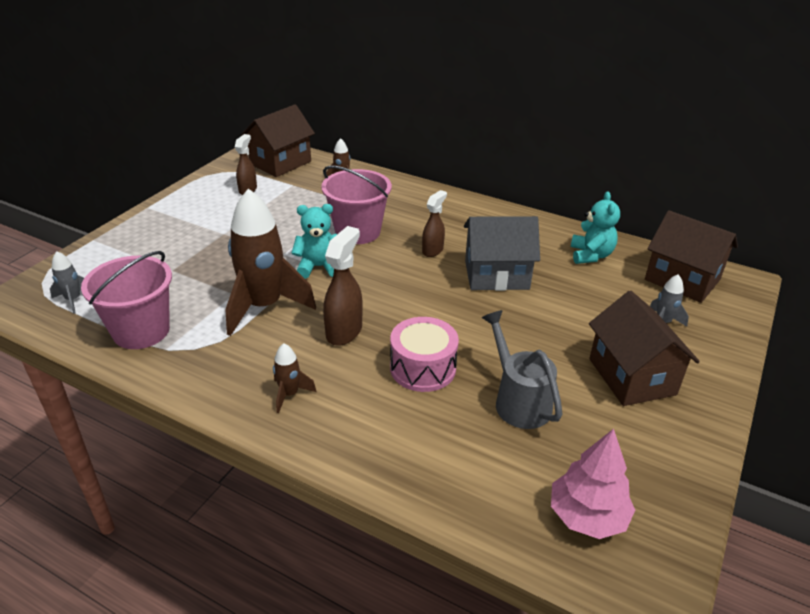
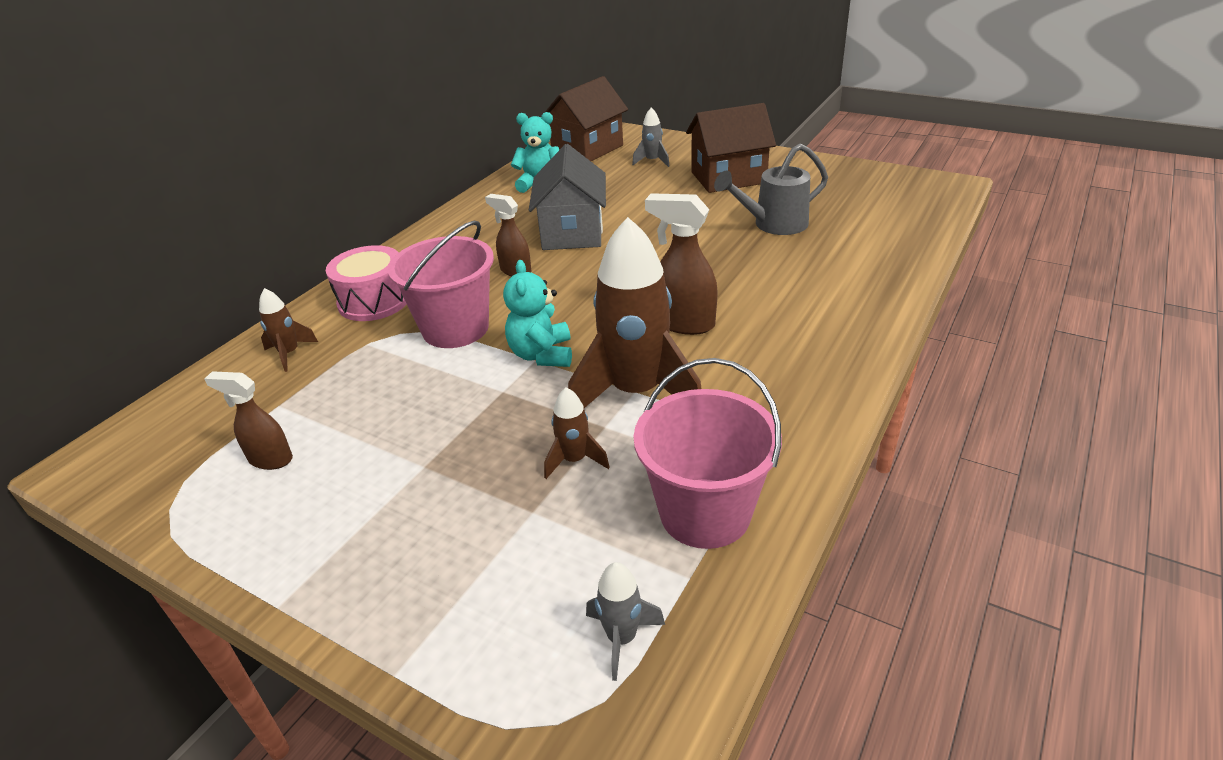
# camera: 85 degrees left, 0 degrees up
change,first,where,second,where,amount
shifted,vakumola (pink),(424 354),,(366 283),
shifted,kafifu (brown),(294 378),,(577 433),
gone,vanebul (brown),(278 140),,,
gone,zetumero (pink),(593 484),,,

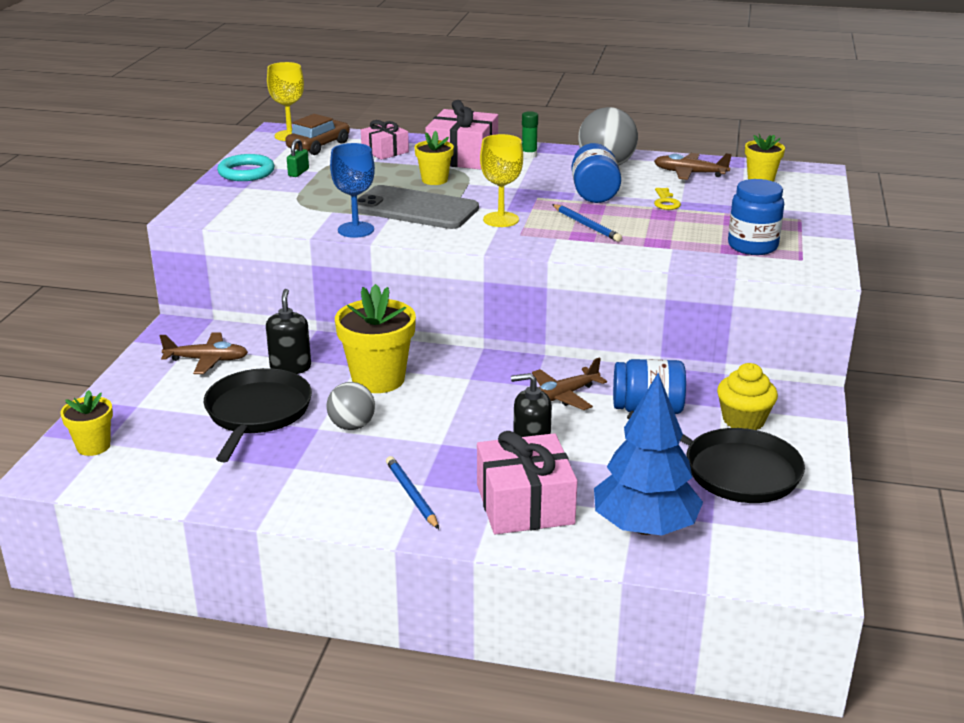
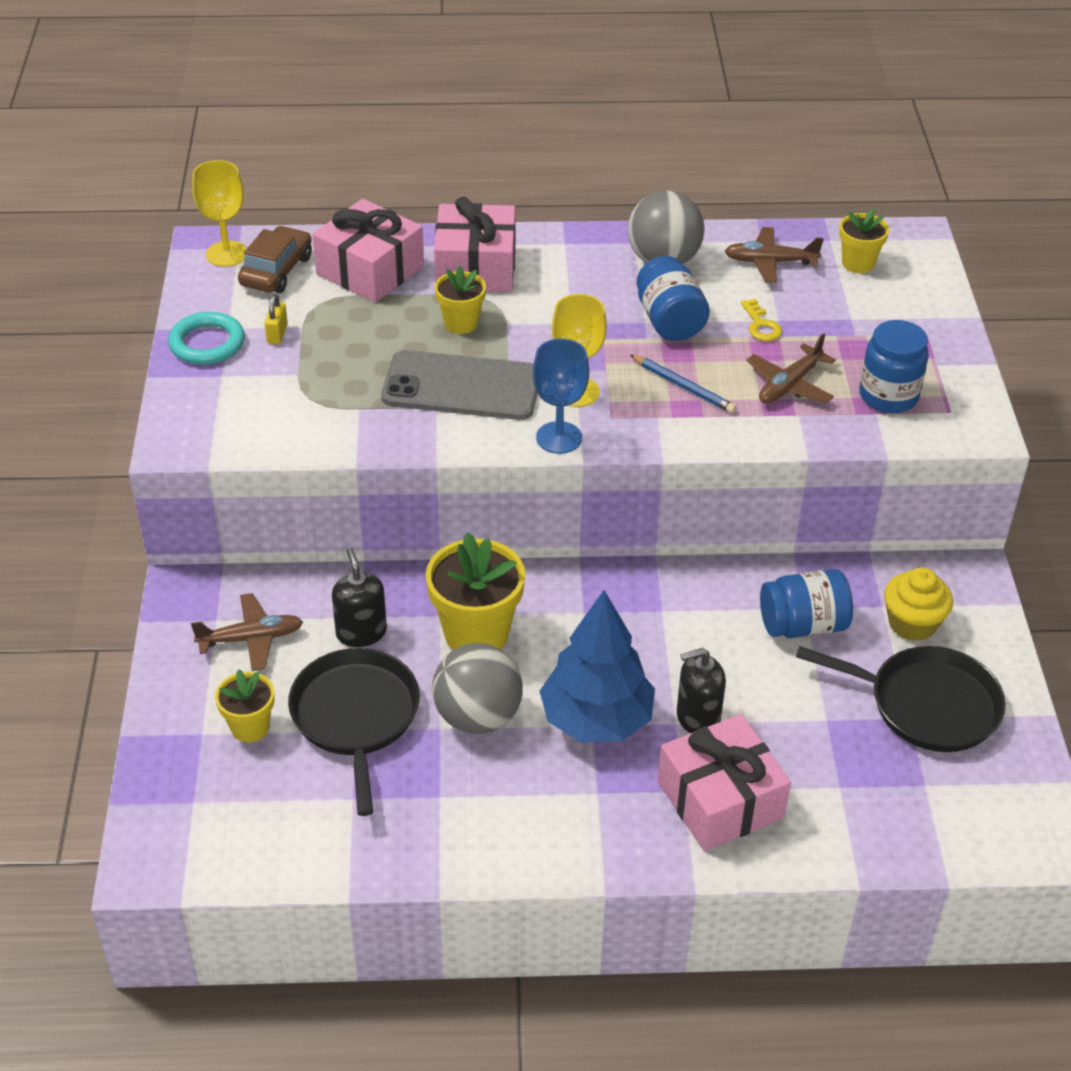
# camera: 15 degrees left, 15 degrees up
change,first,where,second,where,amount
shifted,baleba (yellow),(86 423),,(244 705),
repainted,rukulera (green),(298 158),rukulera (yellow),(276 319),
scaled,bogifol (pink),(385 140),,(368 251),x1.69
scaled,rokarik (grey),(351 406),,(477 688),x1.55
shifted,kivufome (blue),(352 190),,(561 396),
shifted,zetumero (blue),(648 454),,(597 666),
shifted,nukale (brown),(569 383),,(791 368),
gone,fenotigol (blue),(412 492),,,
gone,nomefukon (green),(530 134),,,

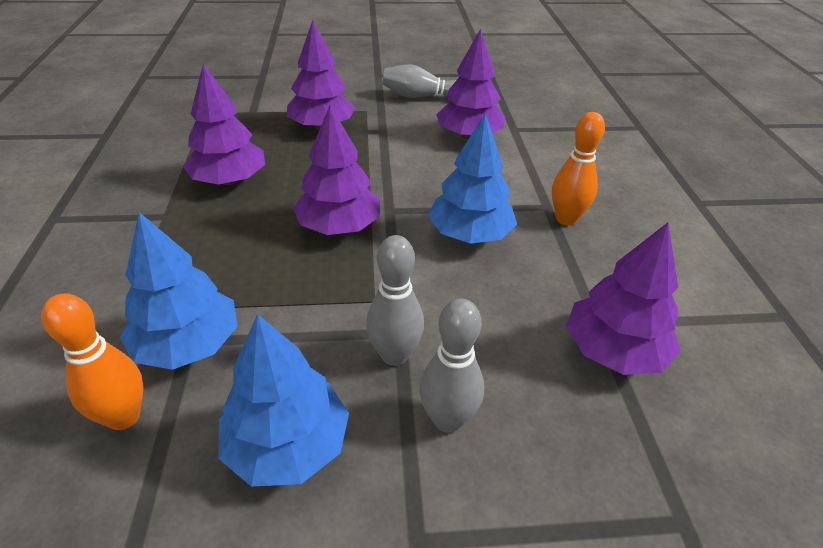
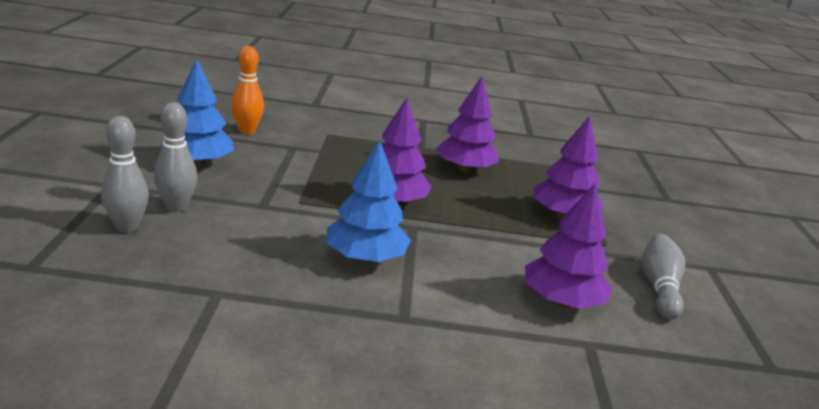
# camera: 95 degrees right, 15 degrees down
change,first,where,second,where,amount
shifted,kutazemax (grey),(395 300),,(125 174),
gone,zetumero (blue),(179 291),,,
gone,kutazemax (orange),(578 168),,,
gone,zetumero (purple),(623 298),,,

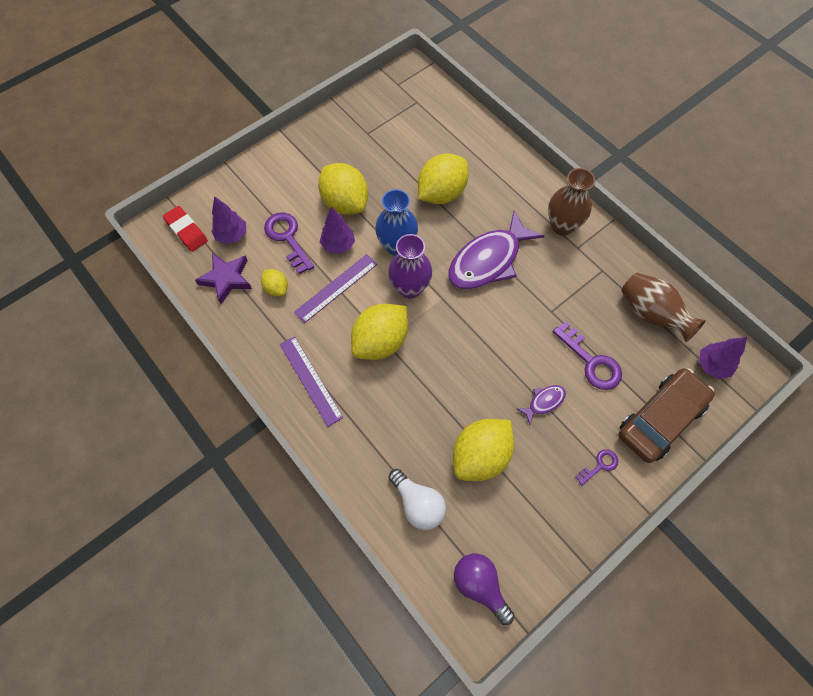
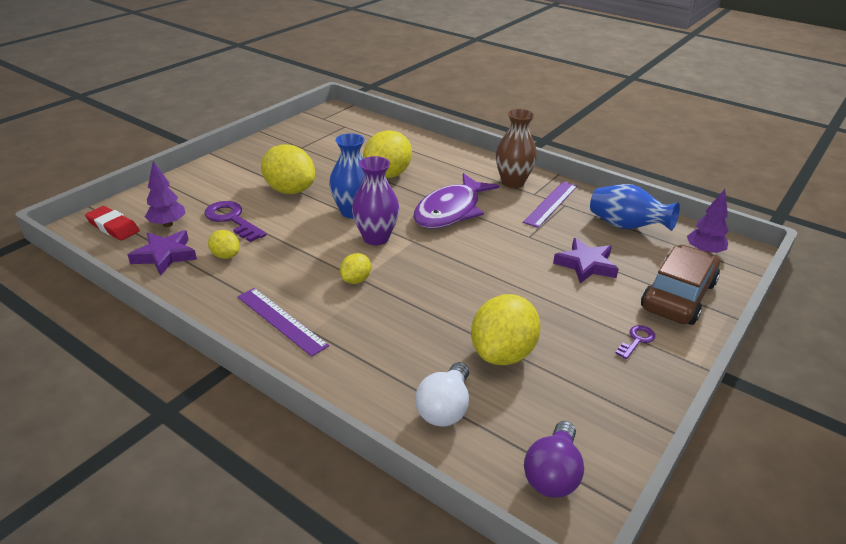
# camera: 15 degrees left, 30 degrees down
change,first,where,second,where,amount
scaled,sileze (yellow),(379 332),,(355 268),x0.51
rotated,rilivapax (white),(417 499),,(442 394),75 degrees clockwise
shifted,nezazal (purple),(335 288),,(550 205),
rotated,rilivapax (purple),(484 589),,(554 459),105 degrees counterclockwise
swapped,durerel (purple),(587 355),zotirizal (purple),(586 260),
repainted,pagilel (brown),(663 307),pagilel (blue),(635 207),
gone,zetumero (purple),(337 230),,,
gone,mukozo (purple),(541 405),,,

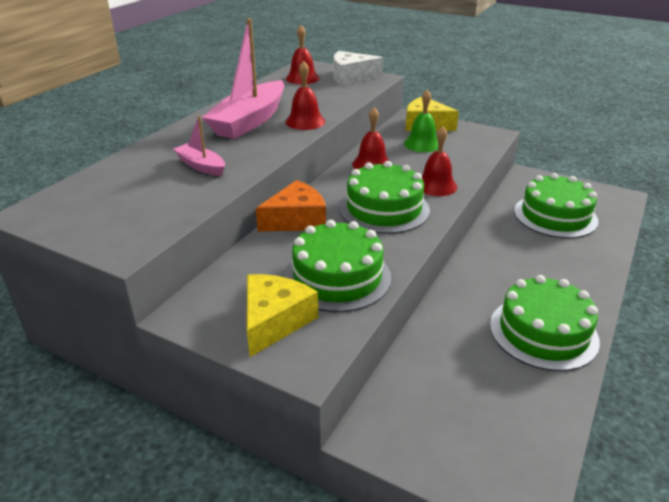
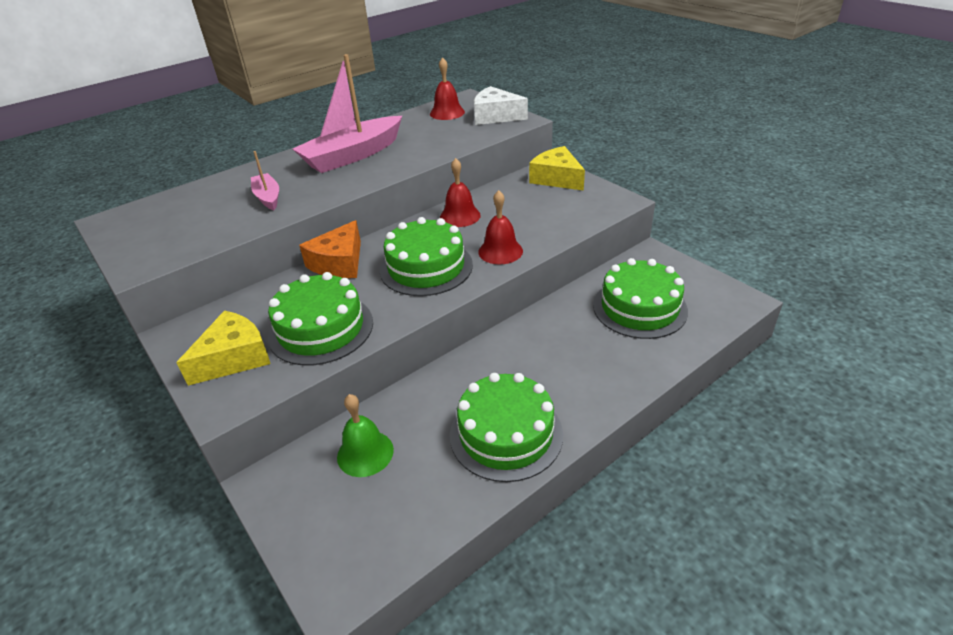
# camera: 25 degrees right, 5 degrees up
change,first,where,second,where,amount
rotated,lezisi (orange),(291 206),,(330 249),120 degrees clockwise
shifted,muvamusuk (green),(421 121),,(365 435),
gone,muvamusuk (red),(305 95),,,

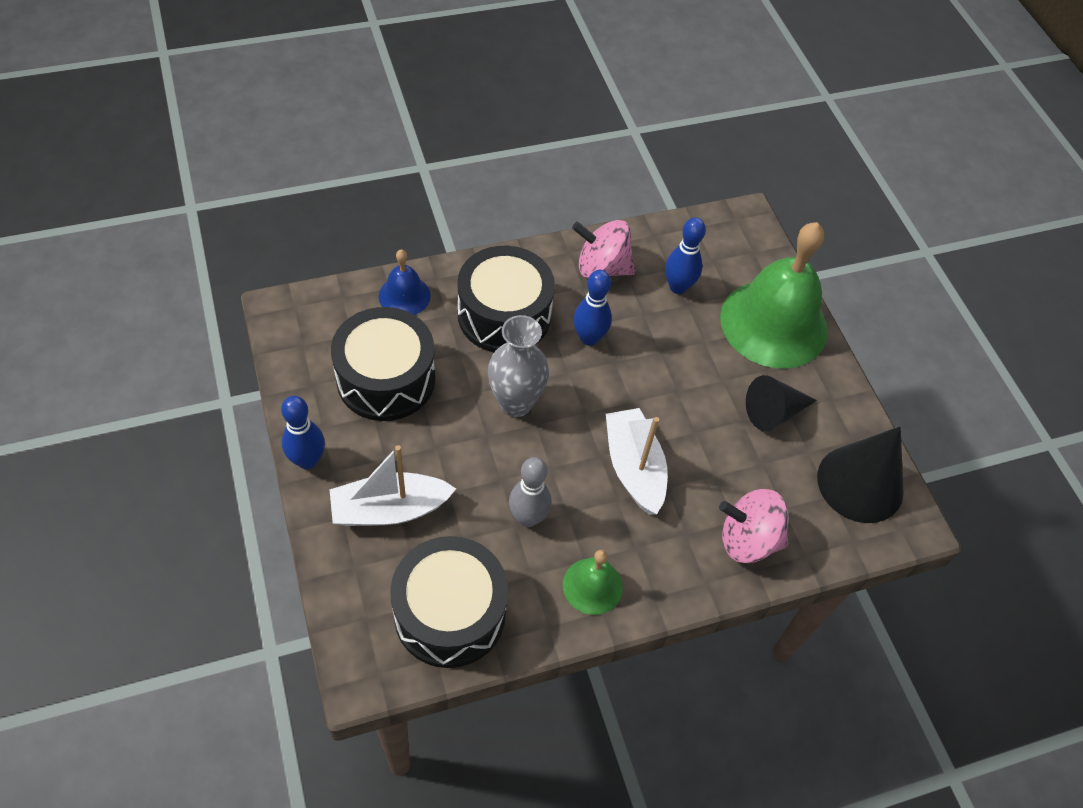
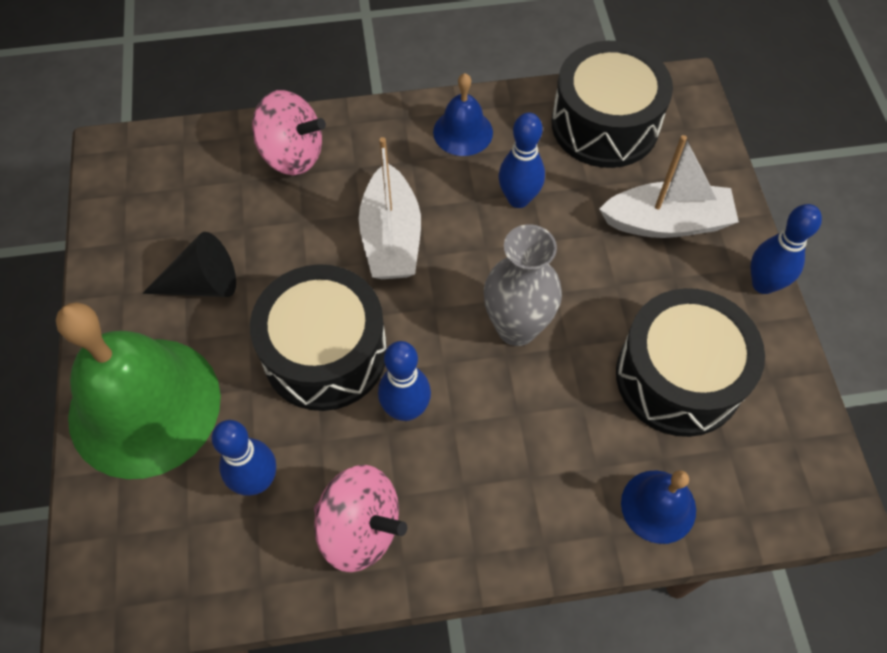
# camera: 165 degrees left, 5 degrees up
change,first,where,second,where,amount
shifted,vakumola (black),(506 299),,(318 337),
repainted,muvamusuk (green),(593 582),muvamusuk (blue),(463 114),
repainted,kutazemax (grey),(530 492),kutazemax (blue),(522 160),
gone,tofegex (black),(860 474),,,

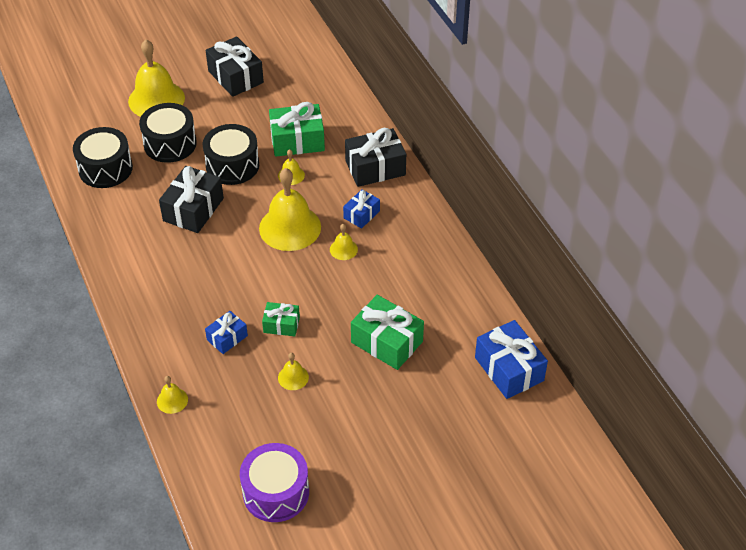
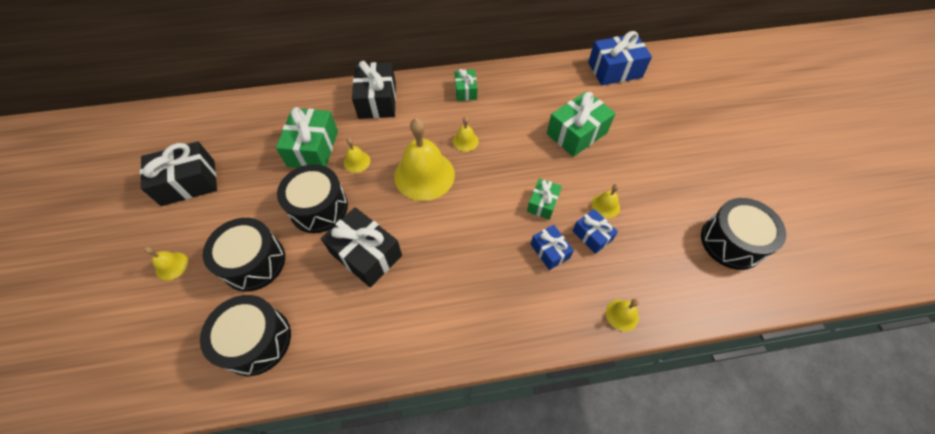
# camera: 75 degrees left, 10 degrees up
change,first,where,second,where,amount
scaled,muvamusuk (yellow),(156 78),,(166 263),x0.45
new,,,bogifol (green),(466 85),
shifted,bogifol (blue),(361 209),,(595 231),
repainted,vakumola (purple),(274 482),vakumola (black),(743 234),

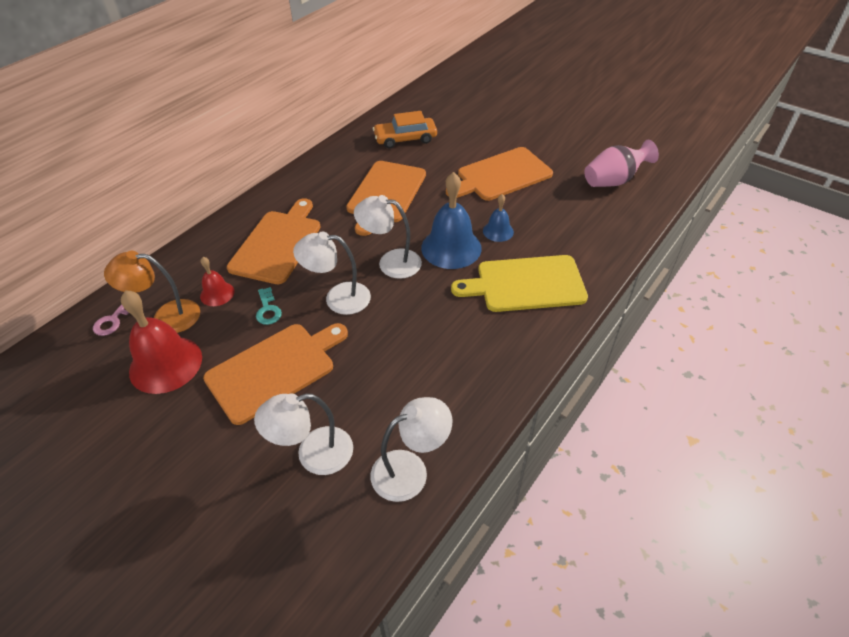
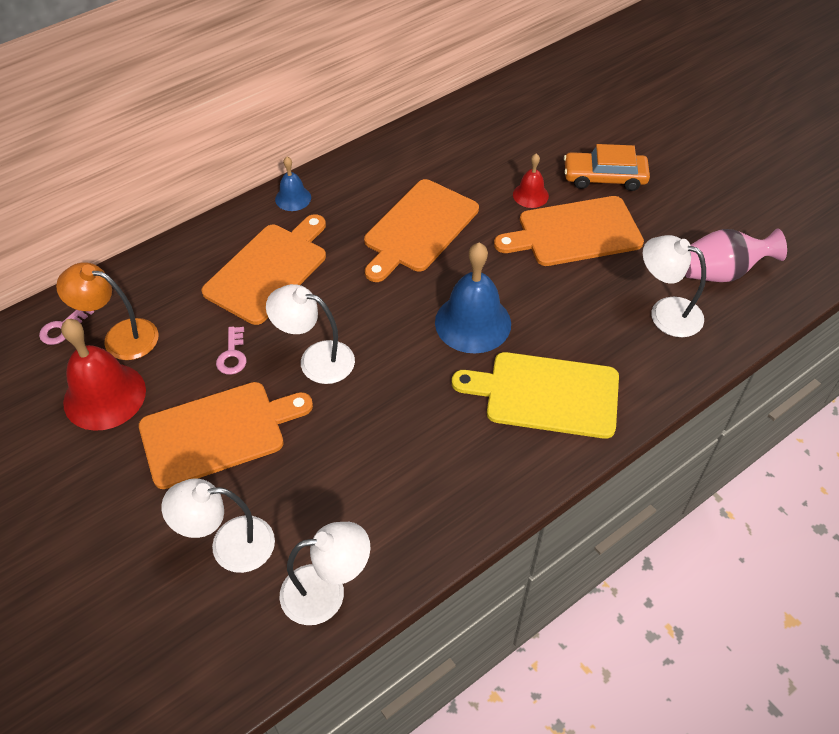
# camera: 15 degrees right, 5 degrees up
change,first,where,second,where,amount
repainted,durerel (turquoise),(269 306),durerel (pink),(231 351),
shifted,muvamusuk (blue),(498 218),,(293 184),
shifted,muvamusuk (red),(217 281),,(531 180),
shifted,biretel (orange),(405 129),,(607 167),
shifted,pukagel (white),(388 237),,(674 286),

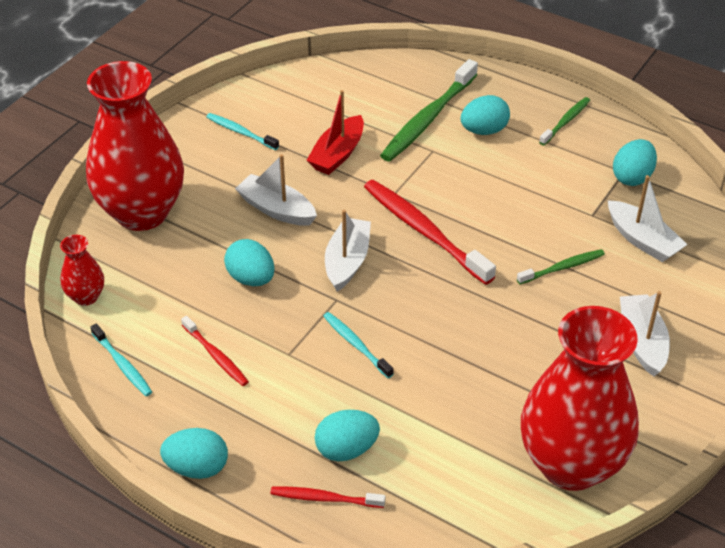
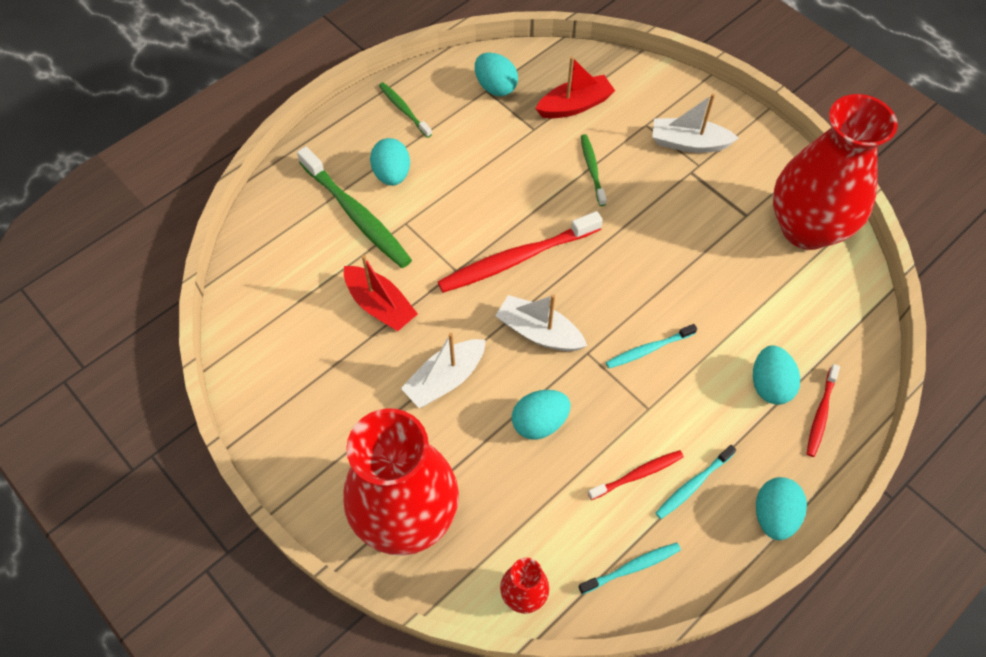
# camera: 75 degrees left, 15 degrees up
change,first,where,second,where,amount
repainted,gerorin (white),(648 218),gerorin (red),(575 87),
shifted,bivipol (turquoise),(242 131),,(696 482),

